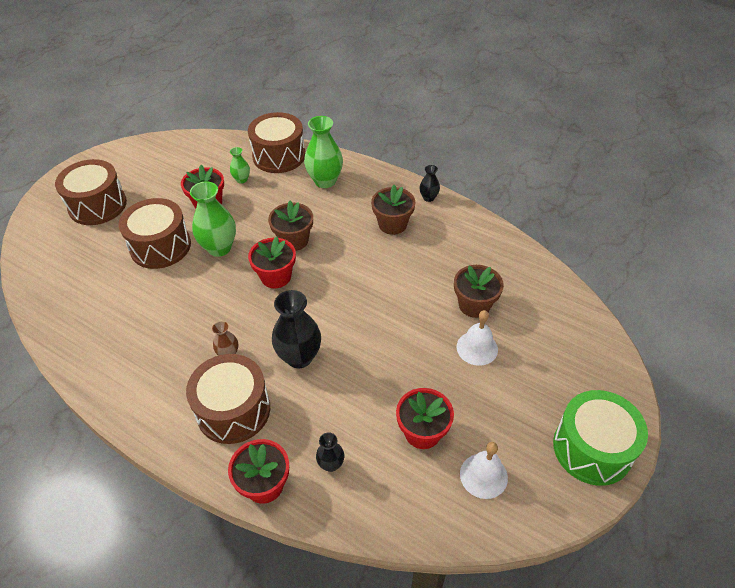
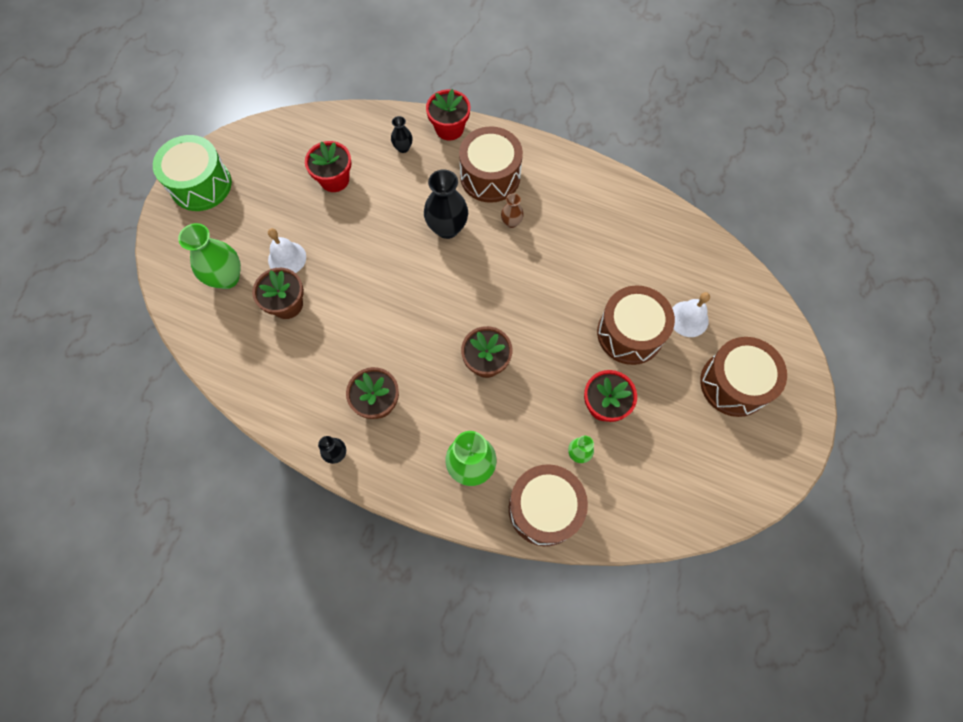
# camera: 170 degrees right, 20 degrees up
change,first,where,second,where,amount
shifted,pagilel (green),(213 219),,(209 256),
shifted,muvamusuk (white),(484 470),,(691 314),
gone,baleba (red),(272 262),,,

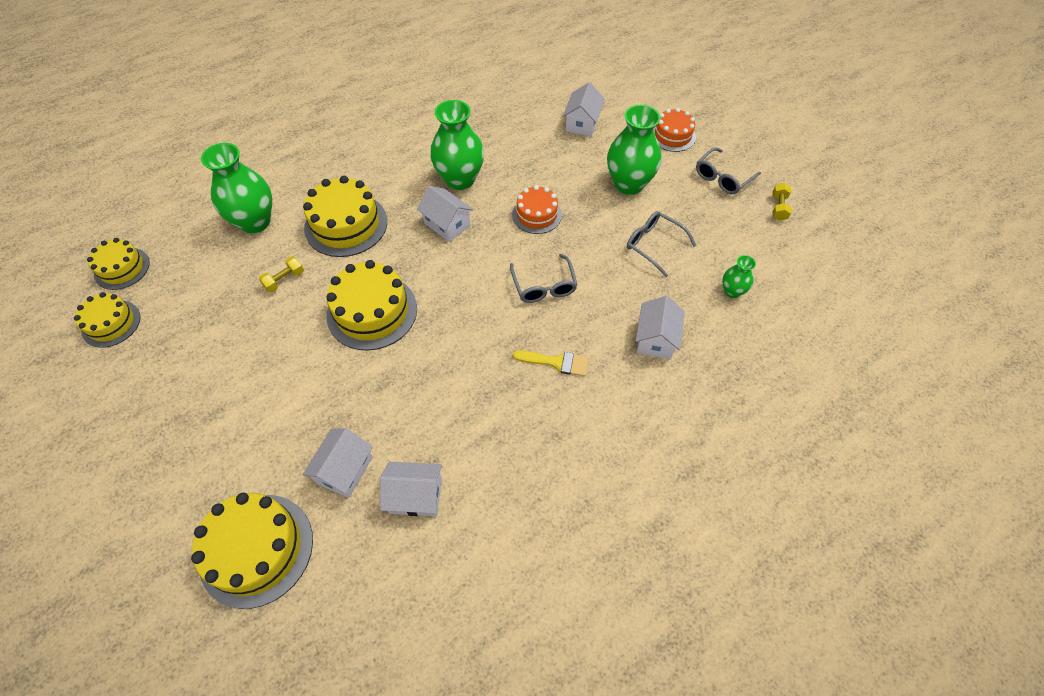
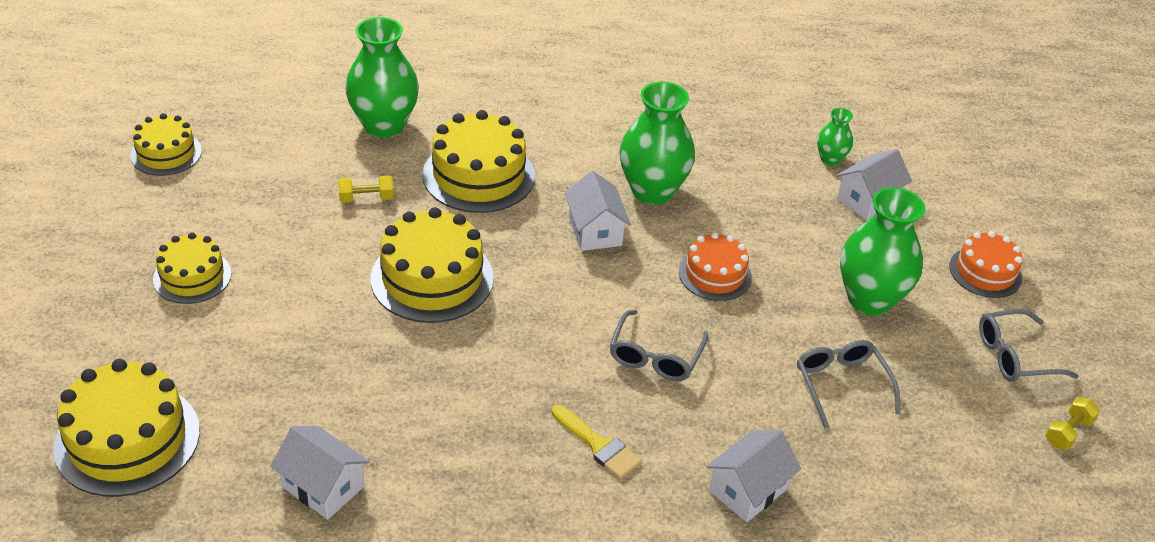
# camera: 30 degrees right, 15 degrees down
change,first,where,second,where,amount
shifted,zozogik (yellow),(118 264),,(192 268),
shifted,pagilel (green),(739 276),,(835 137),
gone,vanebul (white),(337 463),,,

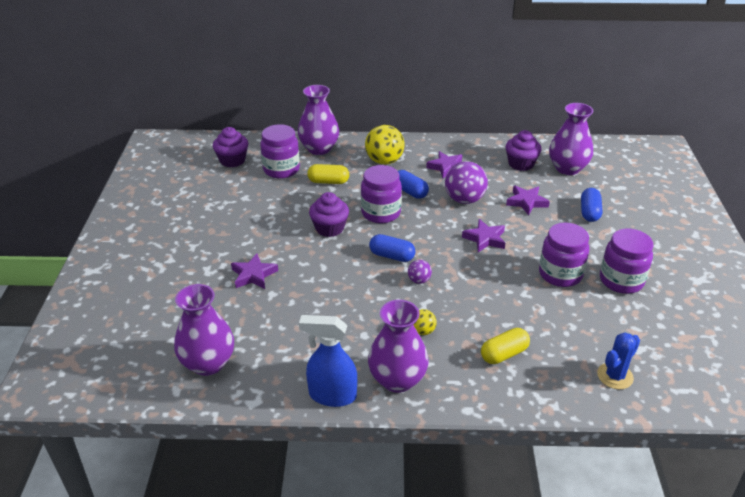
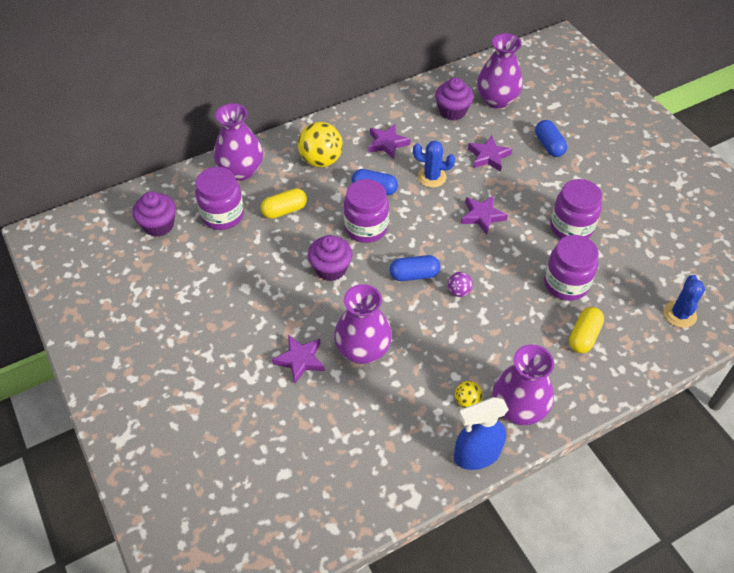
# camera: 30 degrees left, 15 degrees up
change,first,where,second,where,amount
shifted,pagilel (purple),(204 330),,(363 324),
swapped,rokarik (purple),(466 182),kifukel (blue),(434 164),
shifted,rokarik (yellow),(425 322),,(469 394),
shifted,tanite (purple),(626 261),,(571 268),

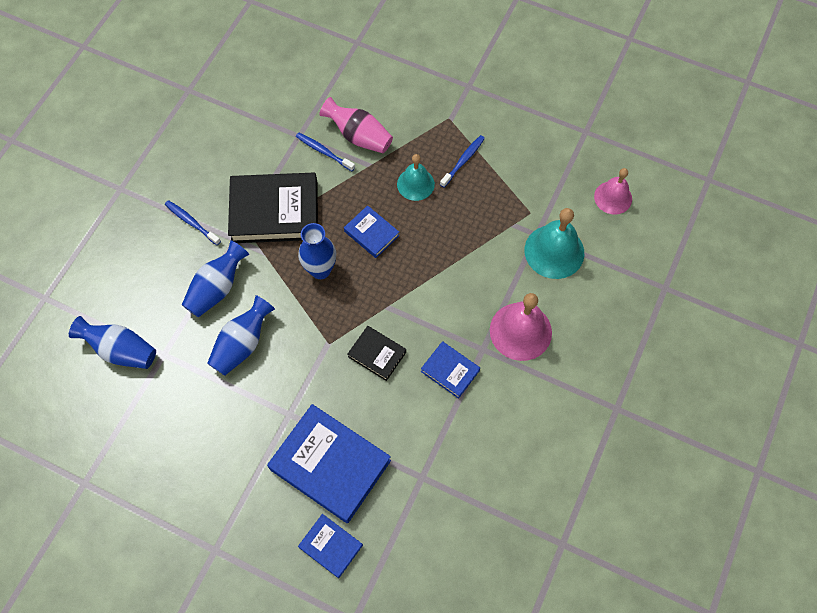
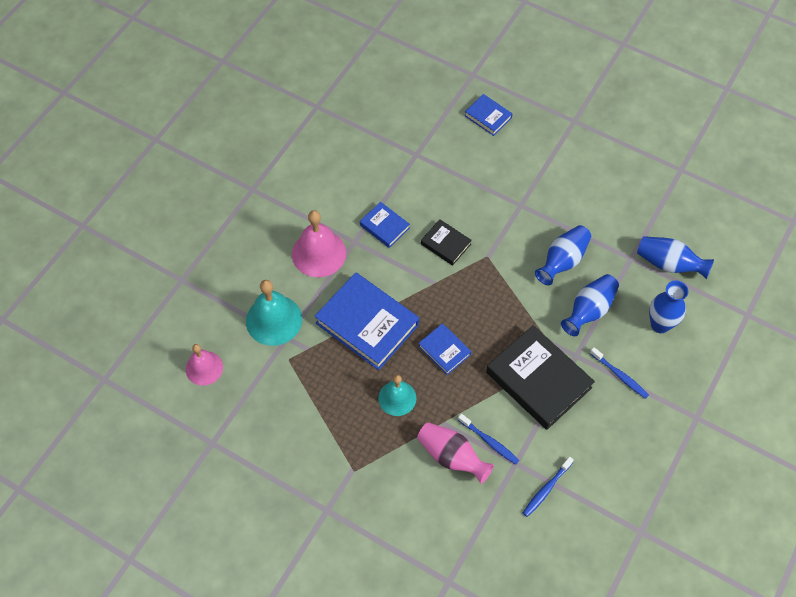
# camera: 175 degrees left, 5 degrees down
change,first,where,second,where,amount
shifted,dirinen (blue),(329 463),,(366 321),
rotated,dirinen (black),(273 208),,(540 377),45 degrees clockwise
shifted,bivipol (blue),(462 161),,(548 487),
shifted,pagilel (blue),(317 251),,(668 306),

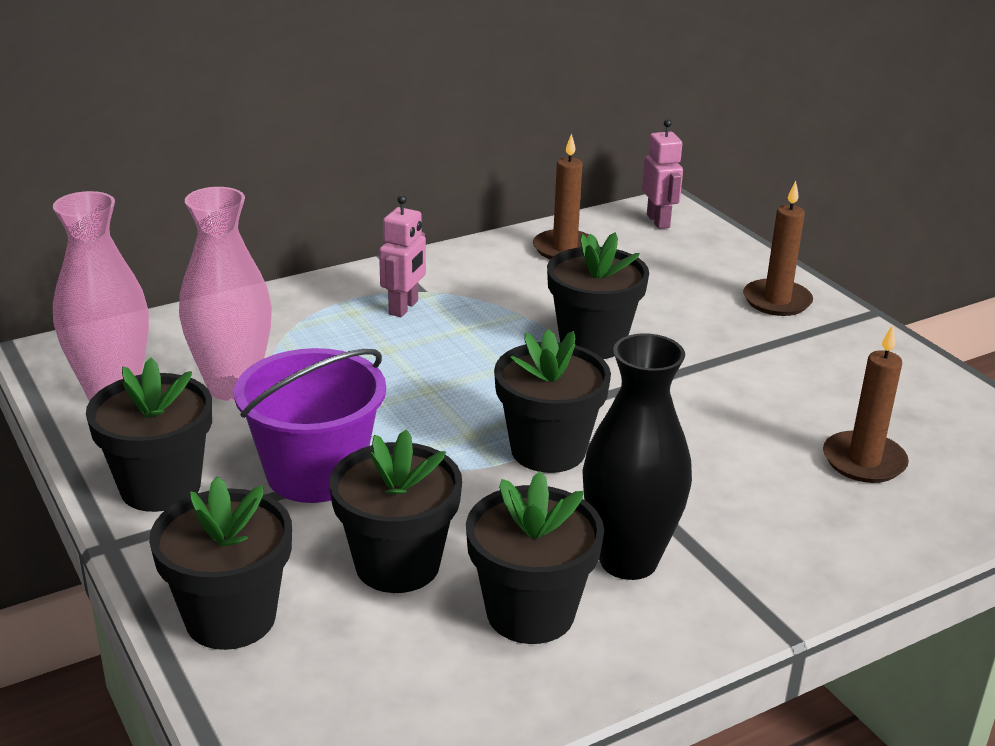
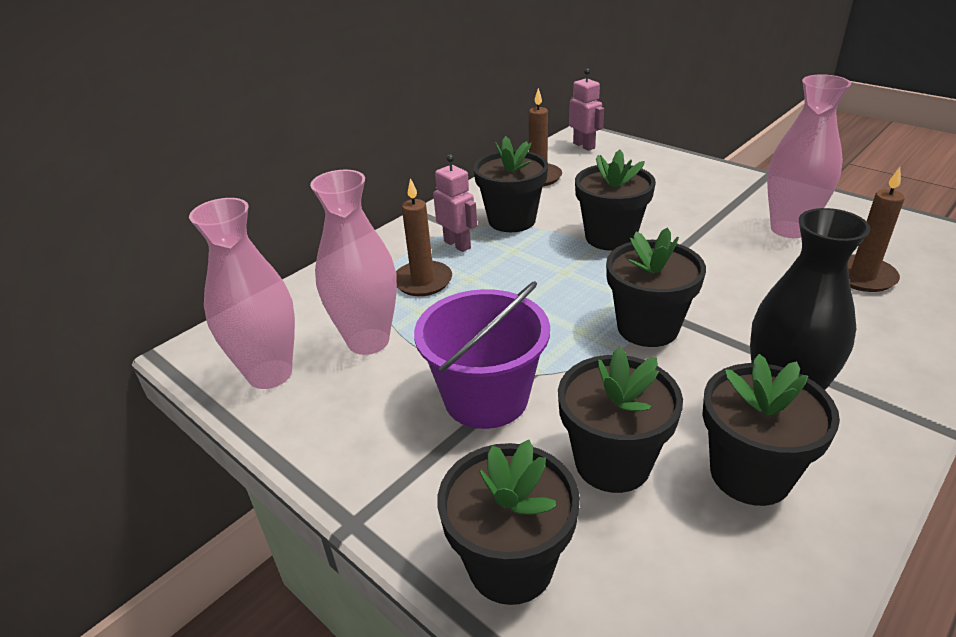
# camera: 15 degrees left, 5 degrees up
change,first,where,second,where,amount
shifted,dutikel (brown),(778 248),,(424 237),
rotated,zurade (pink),(402 256),,(455 203),45 degrees counterclockwise
shifted,baleba (black),(149 435),,(510 184),
new,,,pagilel (pink),(809 156),

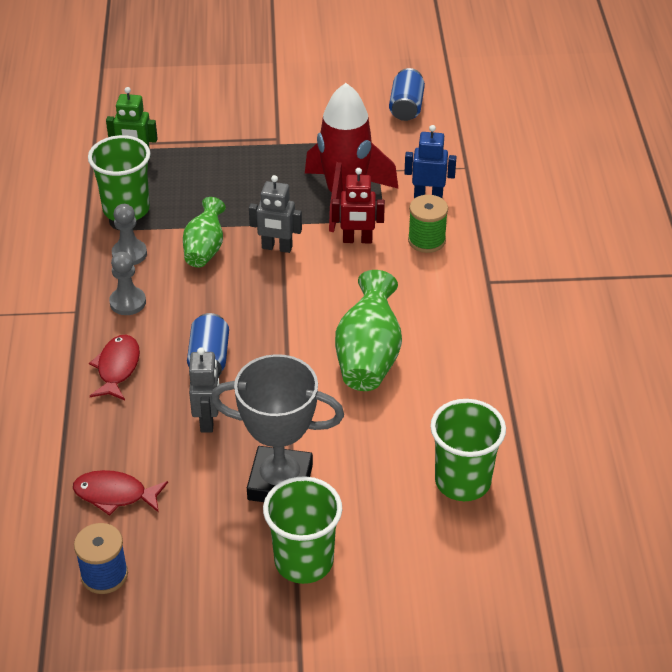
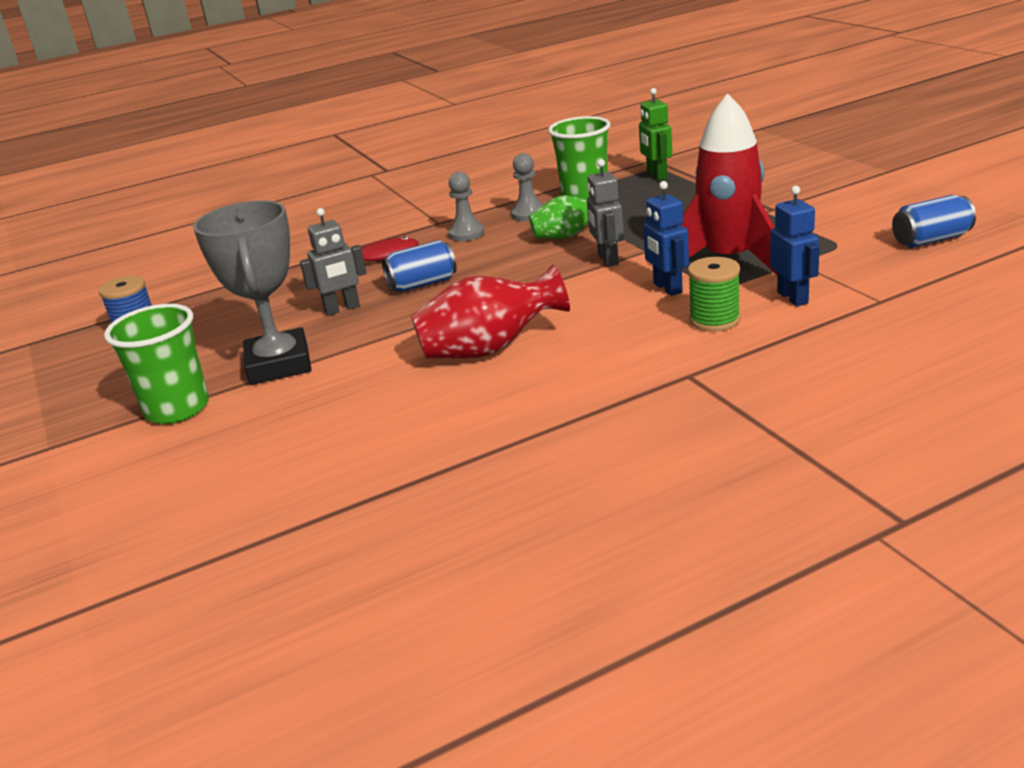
# camera: 70 degrees right, 15 degrees down
change,first,where,second,where,amount
repainted,pagilel (green),(368 330),pagilel (red),(490 311),
repainted,zurade (red),(358 205),zurade (blue),(666 238),
gone,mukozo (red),(120 493),,,
gone,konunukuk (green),(468 450),,,

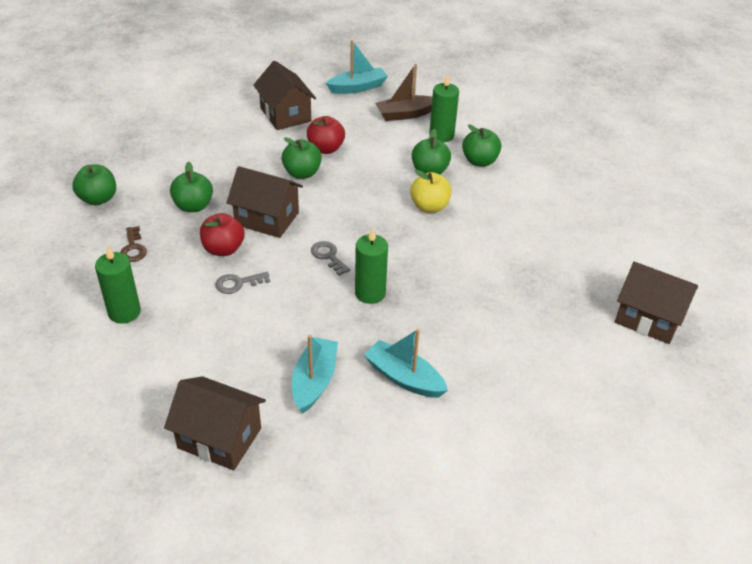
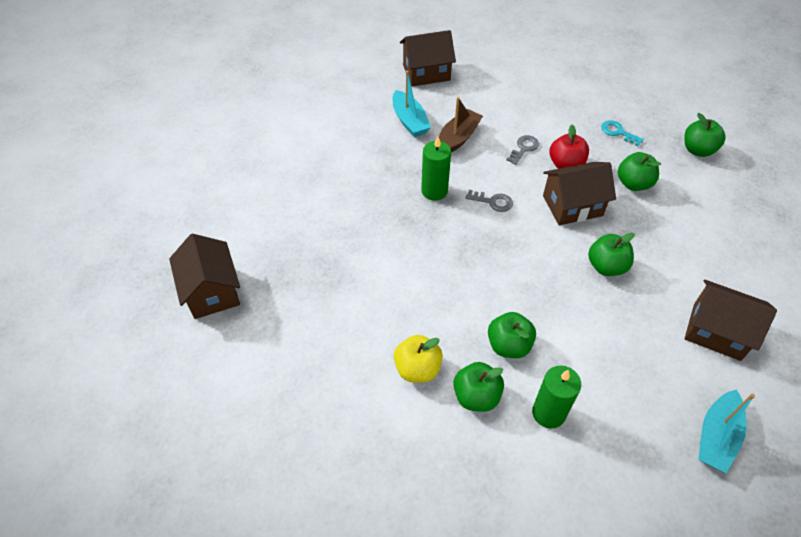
# camera: 145 degrees right, 10 degrees up
change,first,where,second,where,amount
rotated,vanebul (brown),(656 303),,(204 276),75 degrees clockwise
shifted,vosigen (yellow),(431 191),,(418 359),
shifted,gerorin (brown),(403 92),,(461 125),
repainted,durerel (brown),(133 244),durerel (turquoise),(622 133),
gone,dutikel (green),(118 284),,,
gone,vosigen (red),(326 135),,,
gone,gerorin (turquoise),(406 363),,,

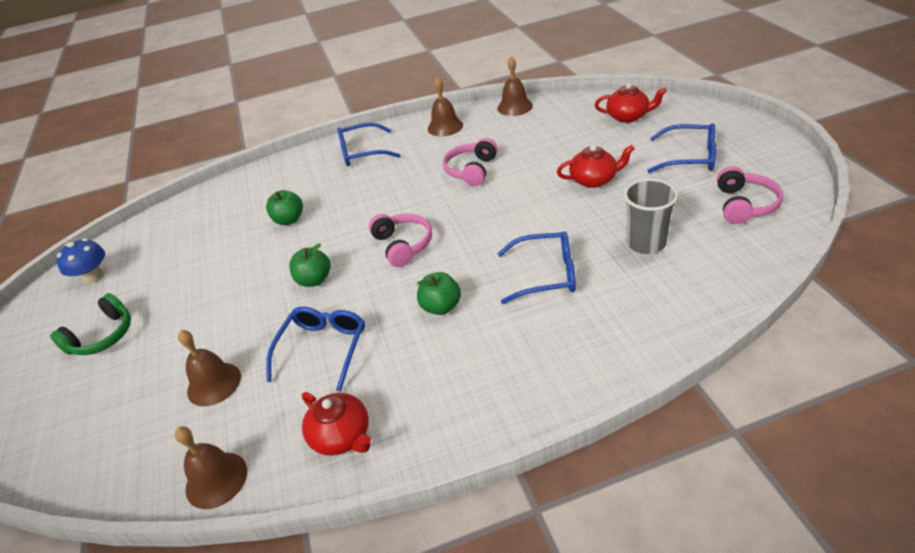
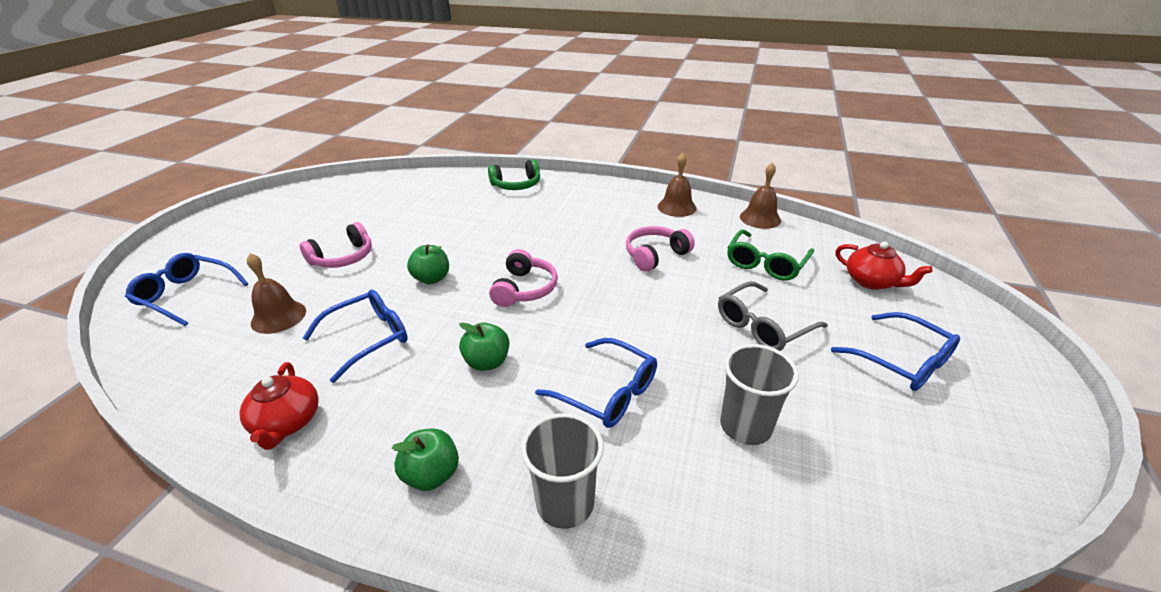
# camera: 30 degrees right, 5 degrees down
change,first,where,second,where,amount
shifted,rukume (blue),(369 144),,(187 289),
shifted,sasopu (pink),(750 195),,(336 245),
shifted,vosigen (green),(284 207),,(425 459),
shifted,sasopu (green),(90 324),,(514 174),
new,,,konunukuk (grey),(562 471),
swapped,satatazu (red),(596 166),rukume (grey),(773 316),
new,,,rukume (green),(770 255),
gone,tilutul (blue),(80 261),,,
gone,muvamusuk (brown),(211 467),,,

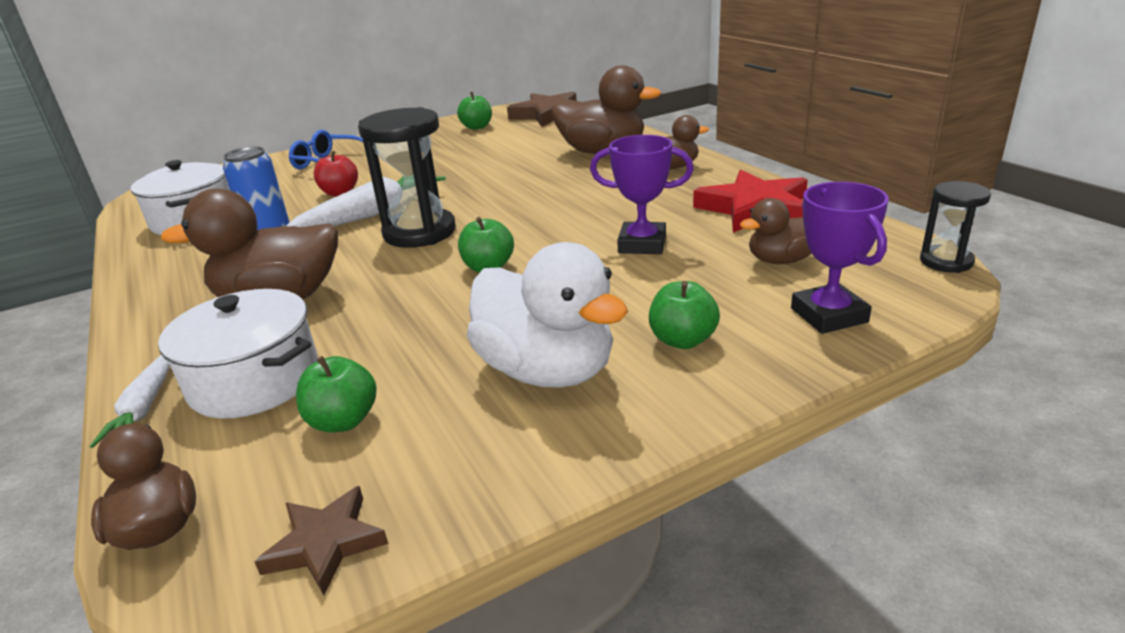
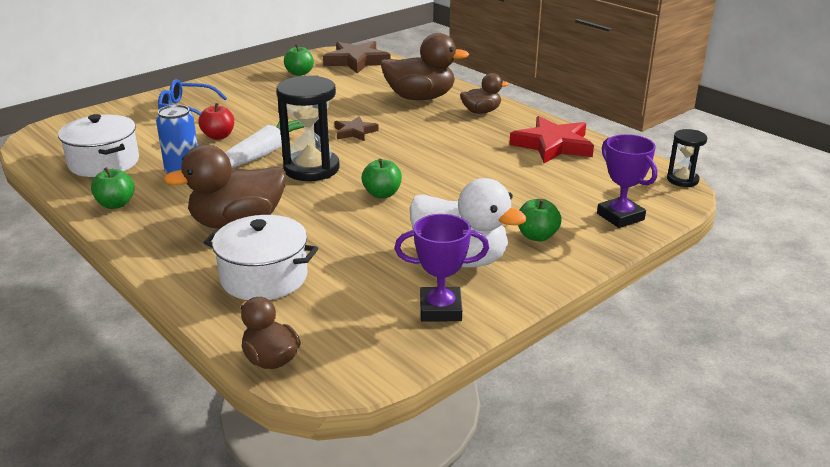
# camera: 15 degrees left, 0 degrees up
change,first,where,second,where,amount
shifted,vosigen (green),(336 394),,(113 188),
shifted,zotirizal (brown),(321 540),,(357 128),
shifted,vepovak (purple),(642 194),,(442 268),
gone,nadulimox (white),(130 401),,,
gone,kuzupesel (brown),(775 231),,,

